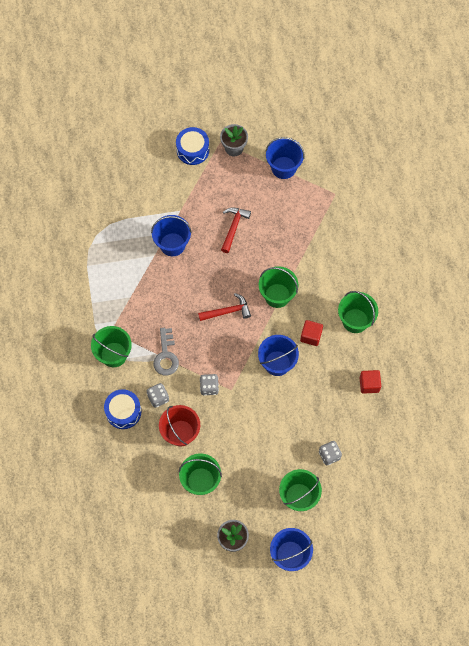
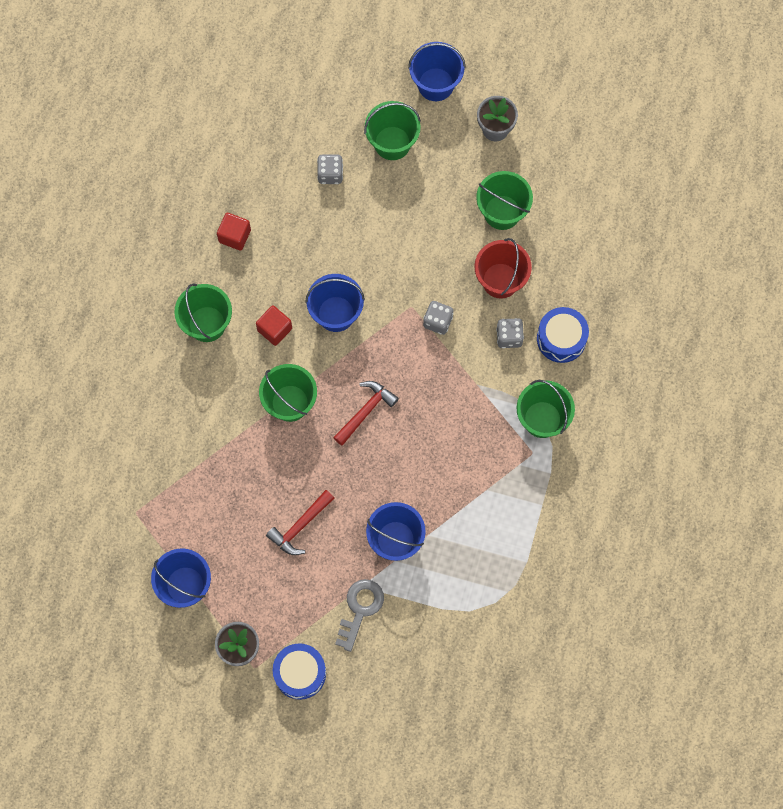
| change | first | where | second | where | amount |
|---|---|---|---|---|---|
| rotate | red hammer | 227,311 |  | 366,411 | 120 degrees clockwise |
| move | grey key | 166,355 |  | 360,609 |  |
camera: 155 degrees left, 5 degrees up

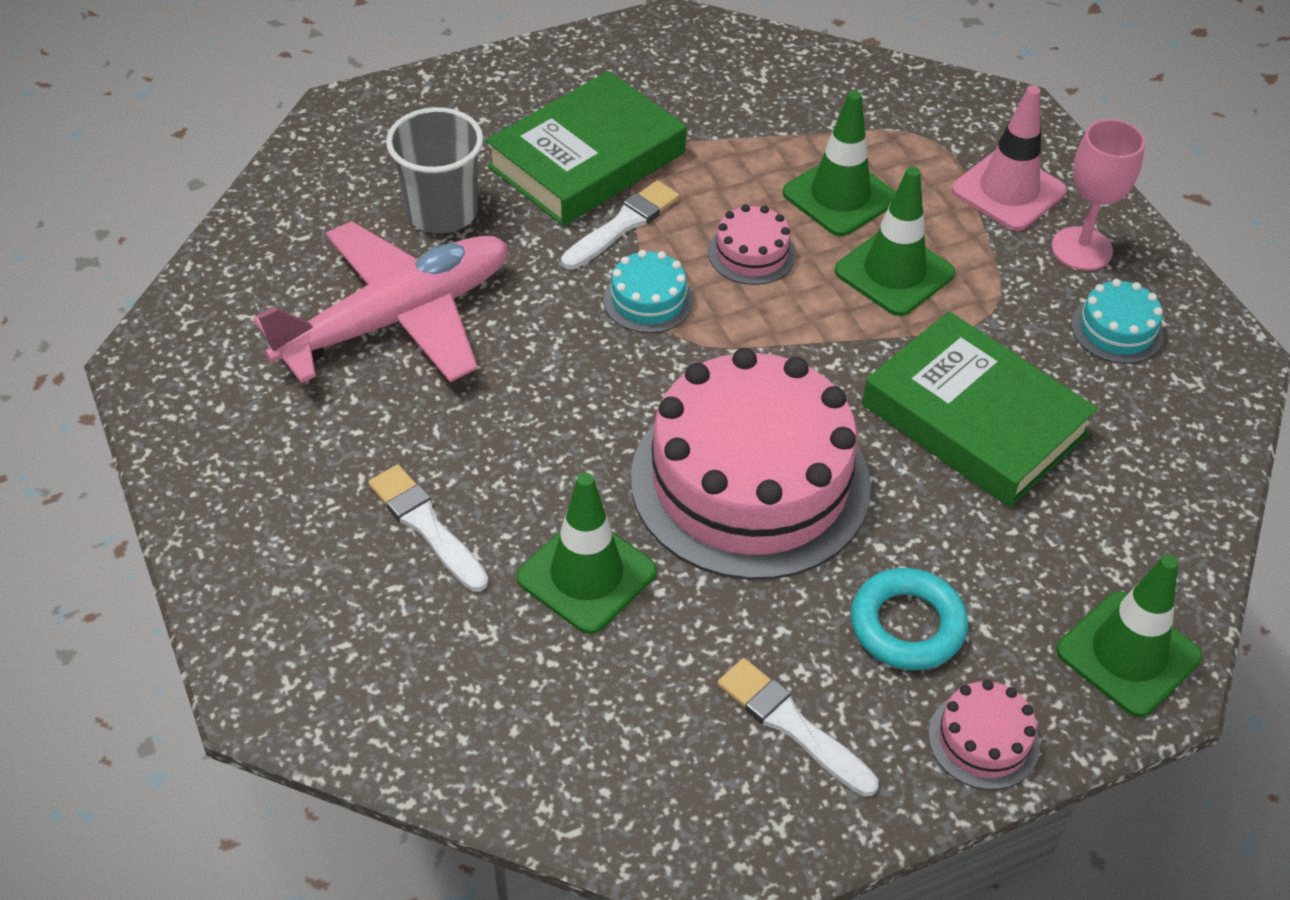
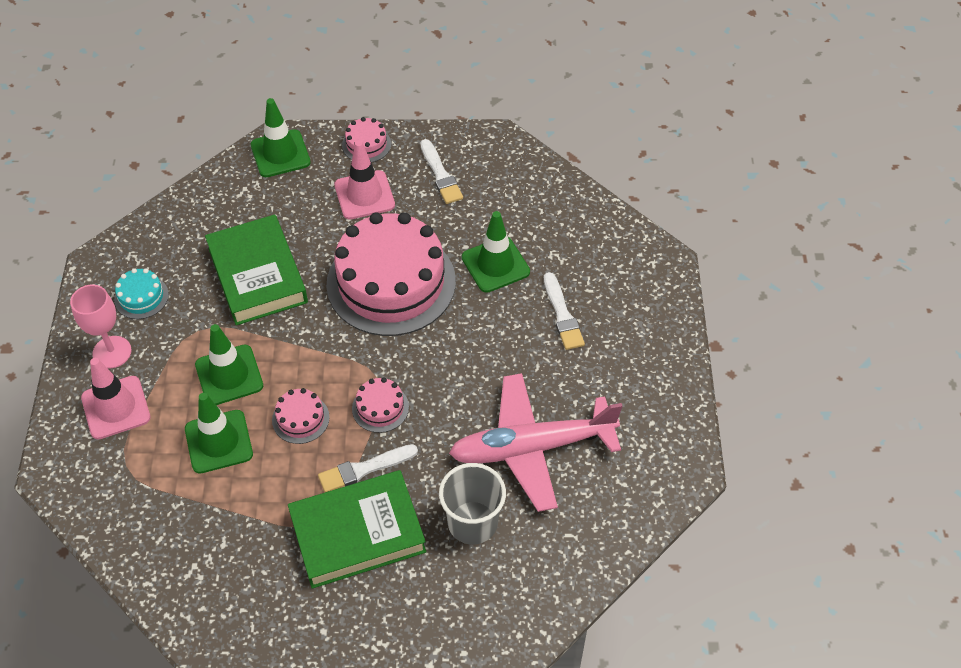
| change | first | where | second | where | amount |
|---|---|---|---|---|---|
| recolor | turquoise cake | 648,300 | pink cake | 380,408 |  |
| replace | turquoise ring | 907,625 | pink traffic cone | 364,195 |  |
camera: 155 degrees left, 5 degrees up

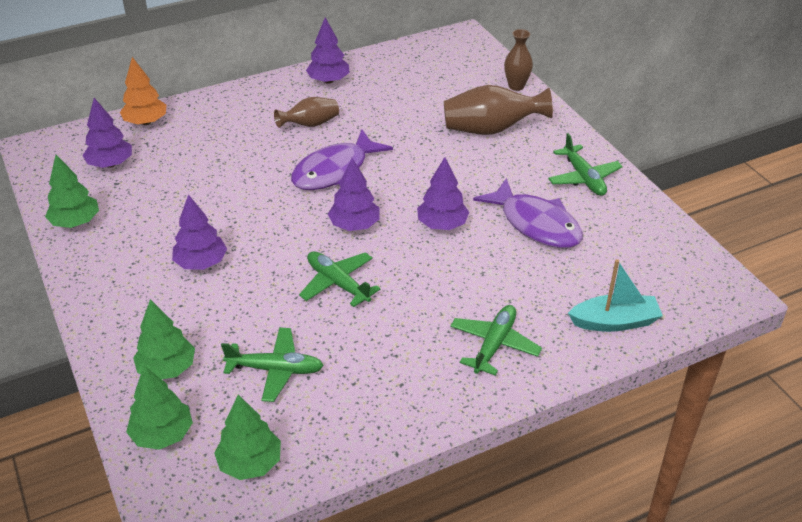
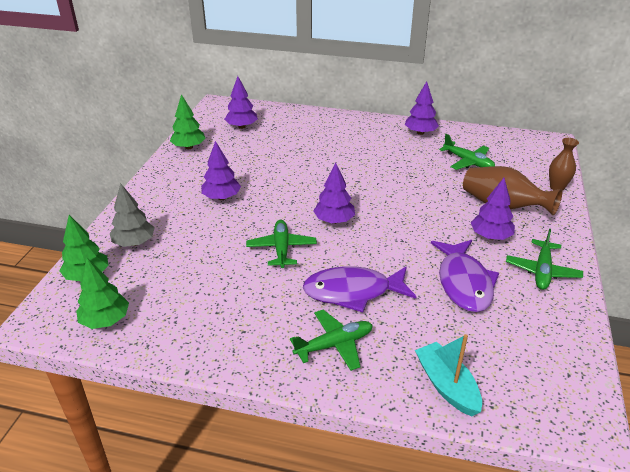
| change | first | where | second | where | amount |
|---|---|---|---|---|---|
| delete | orange tree | 146,122 |  |  |  |
| delete | brown vase | 310,124 |  |  |  |
| move | purple fish | 335,171 |  | 353,292 |  |
| move | purple tree | 442,224 |  | 490,236 |  |
| rotate | turquoise boat | 614,322 |  | 447,385 | 150 degrees counterclockwise |
| recolor | green tree | 167,368 | grey tree | 134,243 |  |
| move | green plane | 276,370 |  | 468,162 |  |
camera: 40 degrees right, 5 degrees down

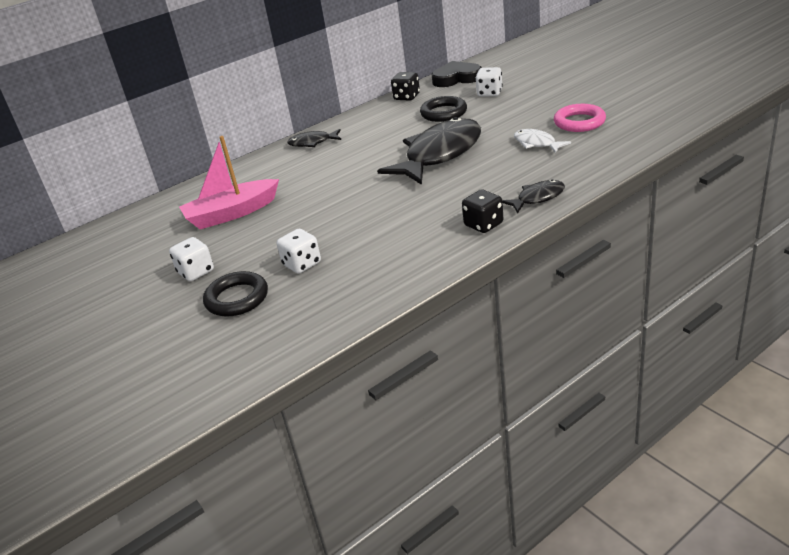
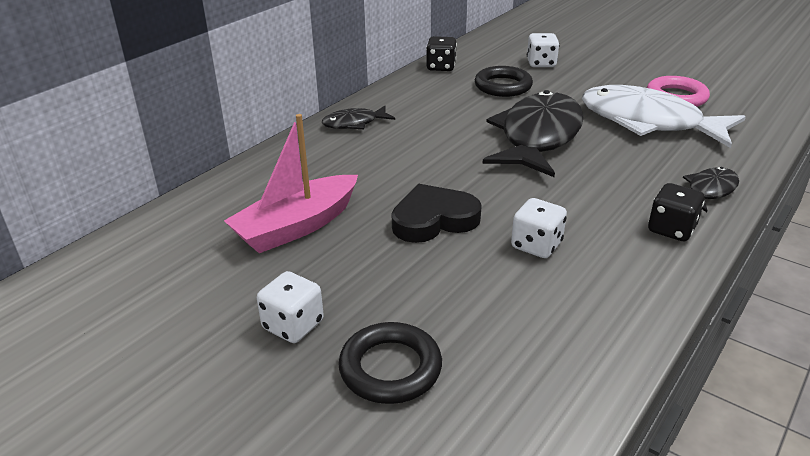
| change | first | where | second | where | amount |
|---|---|---|---|---|---|
| move | black heart | 456,78 |  | 434,219 |  |
| resize | white fish | 537,143 |  | 648,122 | x2.13 |
| move | white dice | 302,264 |  | 536,245 |  |
camera: 20 degrees left, 0 degrees up

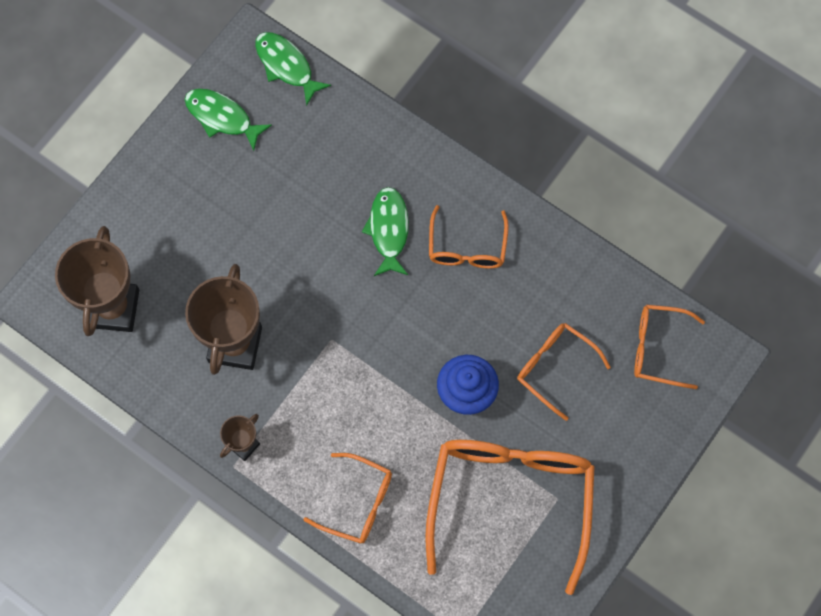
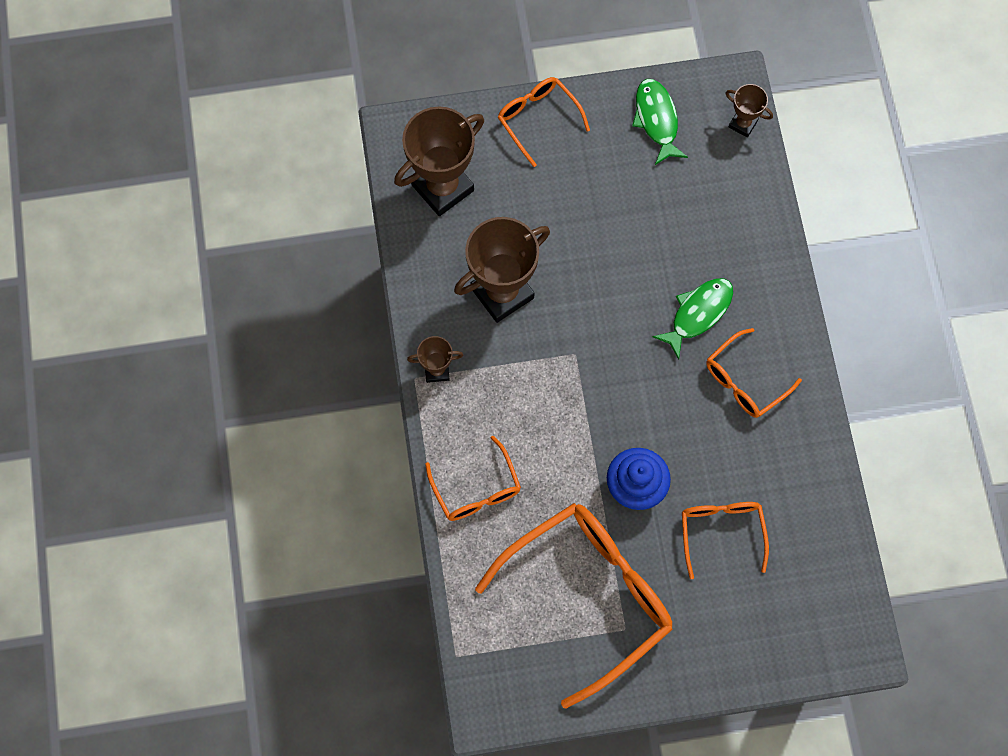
| change | first | where | second | where | amount |
|---|---|---|---|---|---|
| replace | green fish | 286,66 | brown trophy | 743,124 |  |
| move | orange glasses | 658,348 |  | 538,120 |  |
camera: 45 degrees right, 0 degrees up

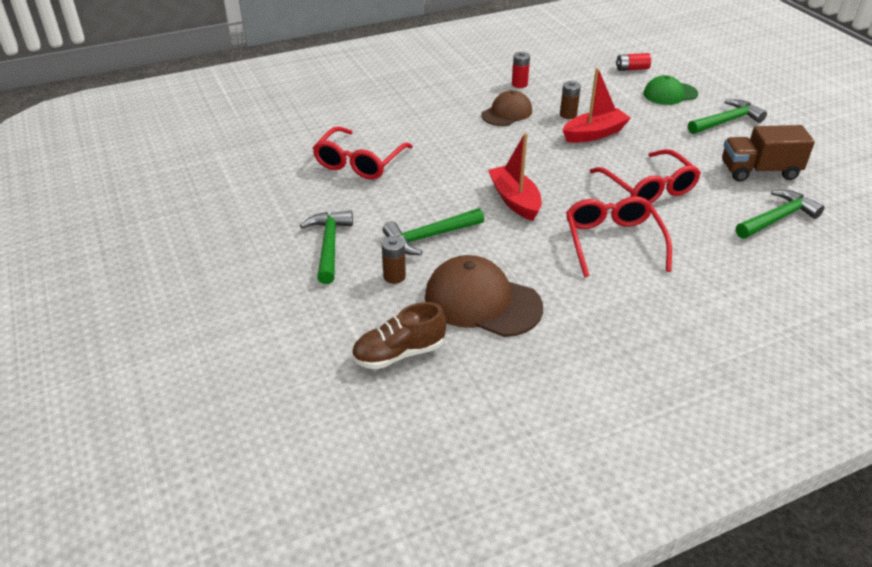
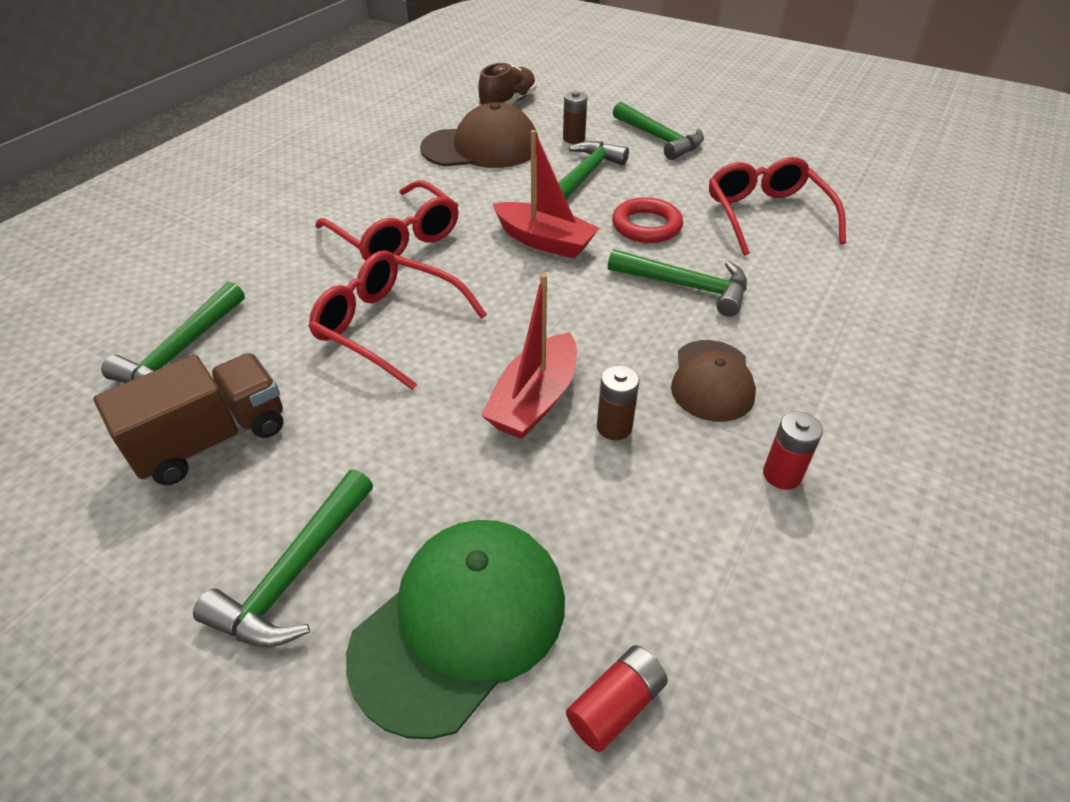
| change | first | where | second | where | amount |
|---|---|---|---|---|---|
| resize | green cap | 670,94 |  | 461,624 | x1.56 |
| insert |  |  | red ring | 646,226 |  |
| insert |  |  | green hammer | 685,286 |  |
camera: 145 degrees right, 5 degrees up

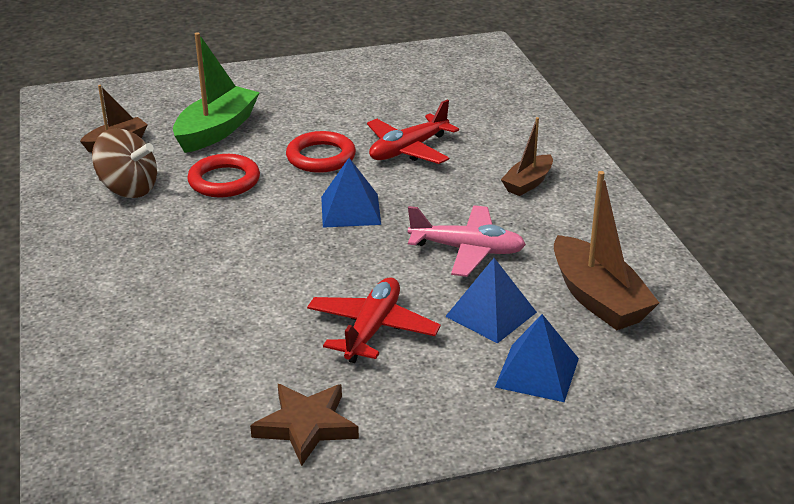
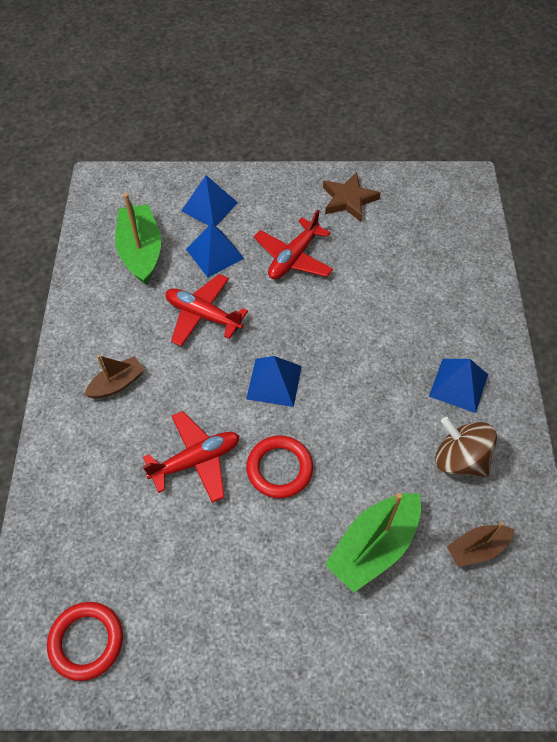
| change | first | where | second | where | amount |
|---|---|---|---|---|---|
| move | red ring | 224,181 |  | 86,641 |  |
| recolor | brown boat | 598,298 | green boat | 141,252 |  |
| recolor | pink plane | 467,250 | red plane | 203,315 |  |
| insert |  |  | blue pyramid | 458,385 |  |
camera: 165 degrees left, 25 degrees up

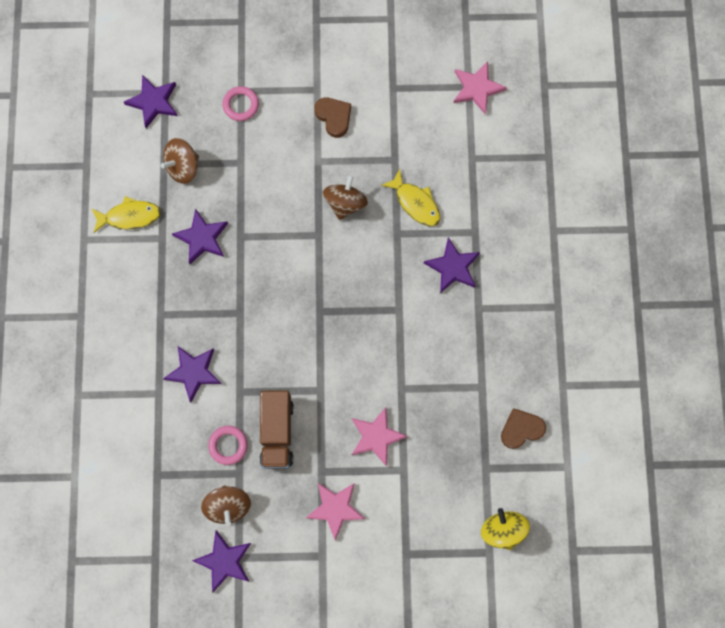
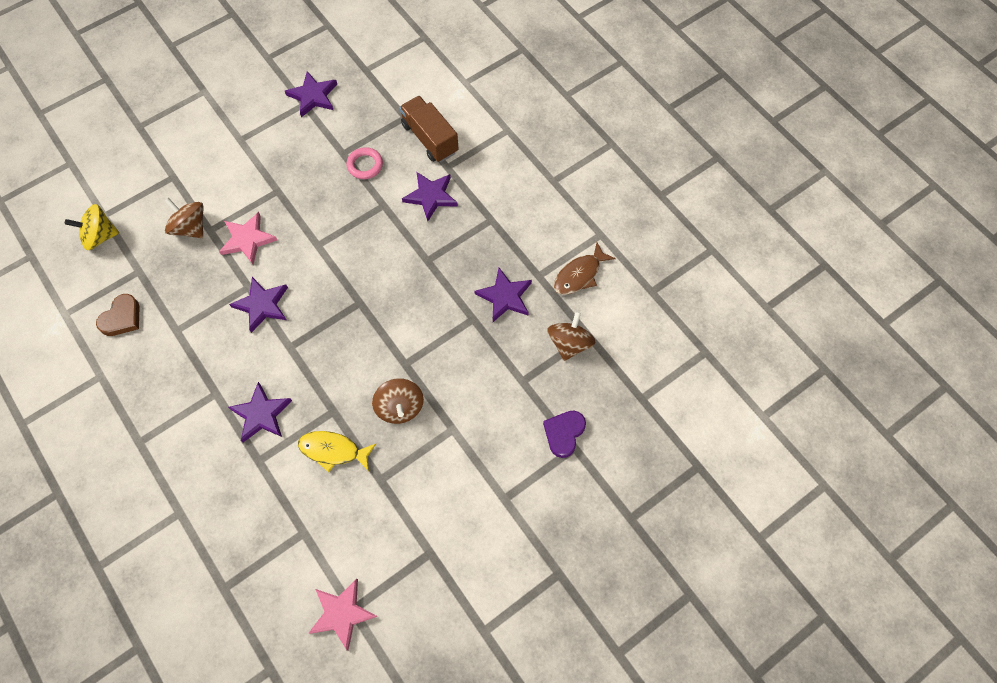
| change | first | where | second | where | amount |
|---|---|---|---|---|---|
| move | purple star | 153,102 |  | 262,305 |  |
| replace | pink ring | 241,105 | purple heart | 564,433 |  |
| delete | brown heart | 334,117 |  |  |  |
| recolor | yellow fish | 130,216 | brown fish | 579,275 |  |
| move | brown truck | 277,432 |  | 430,138 |  |
| delete | pink star | 335,508 |  |  |  |
| move | brown spinning top | 228,505 |  | 190,227 |  |
| rotate | yellow spinning top | 502,530 |  | 100,236 | 135 degrees clockwise |
camera: 145 degrees right, 10 degrees down

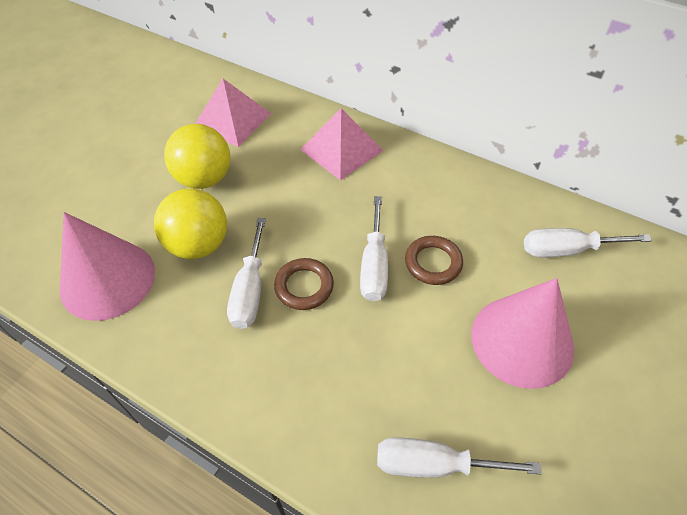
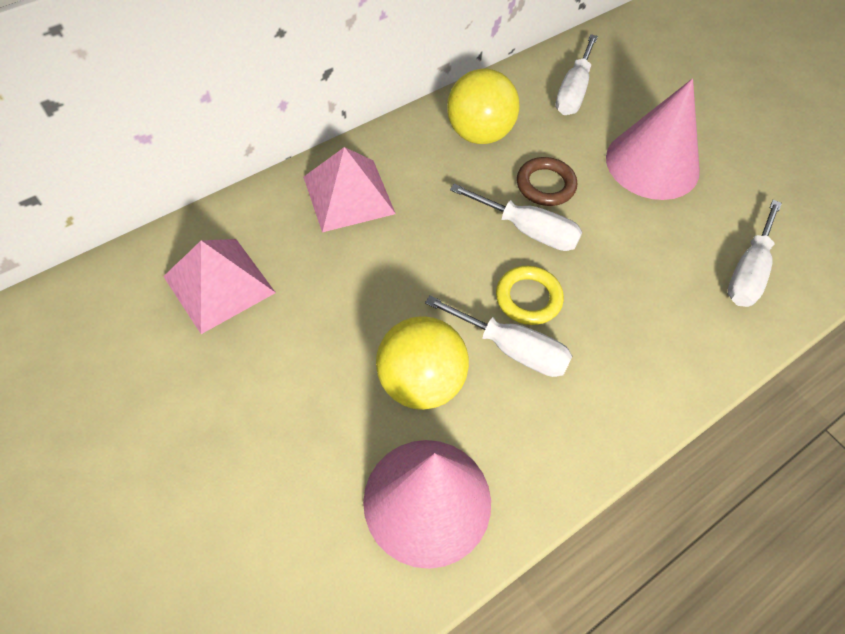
| change | first | where | second | where | amount |
|---|---|---|---|---|---|
| move | yellow ball | 204,178 |  | 479,133 |  |
| recolor | brown ring | 304,286 | yellow ring | 528,298 |  |
camera: 70 degrees left, 5 degrees up

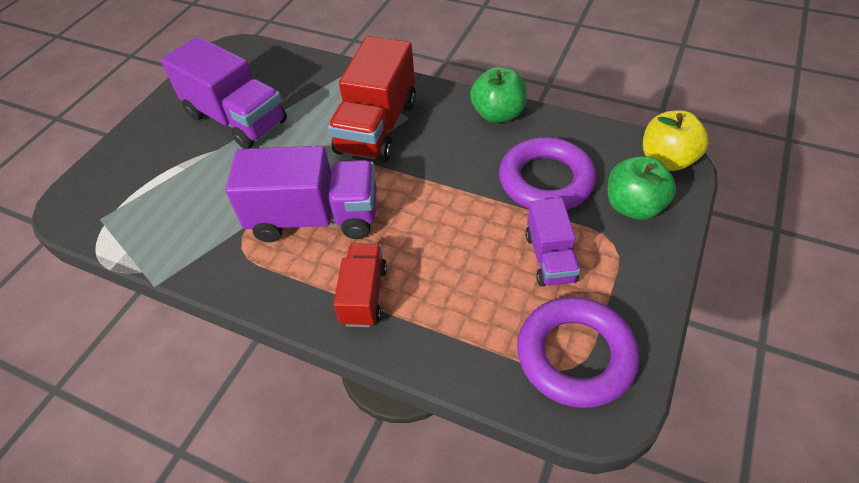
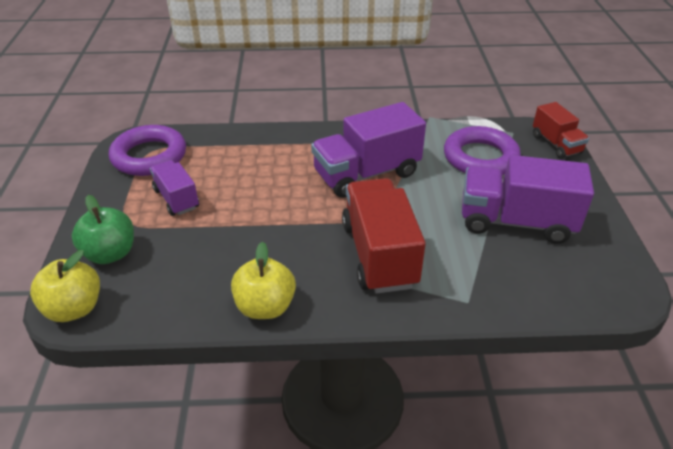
| change | first | where | second | where | amount |
|---|---|---|---|---|---|
| recolor | green apple | 498,114 | yellow apple | 265,306 |  |
| move | purple ring | 546,181 |  | 480,158 |  |
| move | red truck | 364,295 |  | 556,144 |  |
camera: 150 degrees right, 10 degrees down

